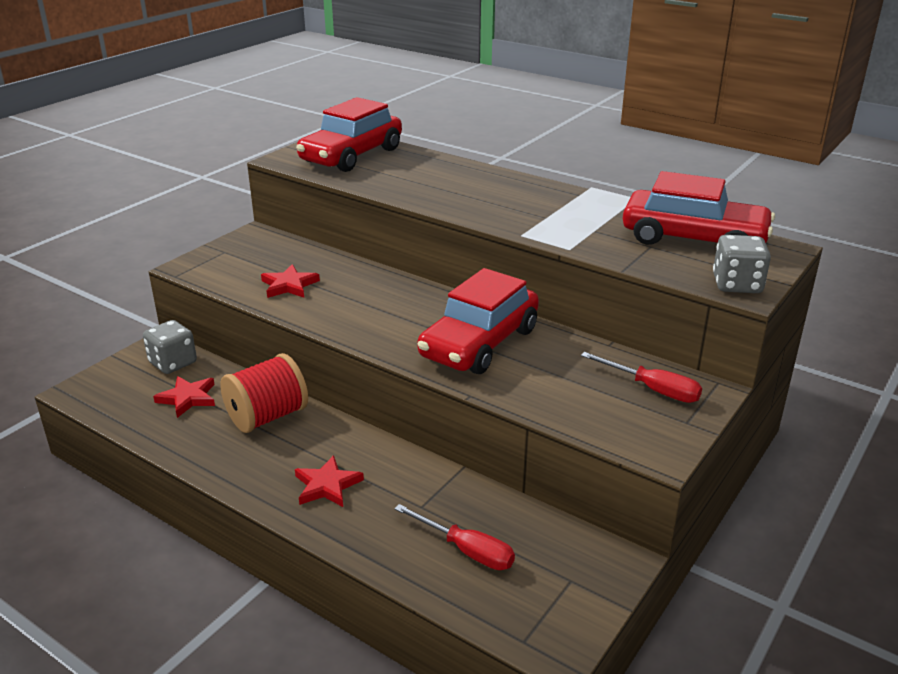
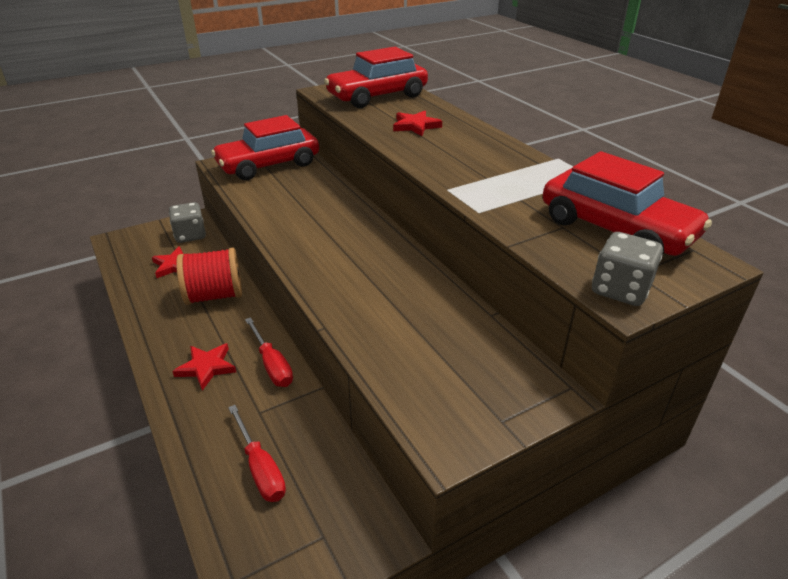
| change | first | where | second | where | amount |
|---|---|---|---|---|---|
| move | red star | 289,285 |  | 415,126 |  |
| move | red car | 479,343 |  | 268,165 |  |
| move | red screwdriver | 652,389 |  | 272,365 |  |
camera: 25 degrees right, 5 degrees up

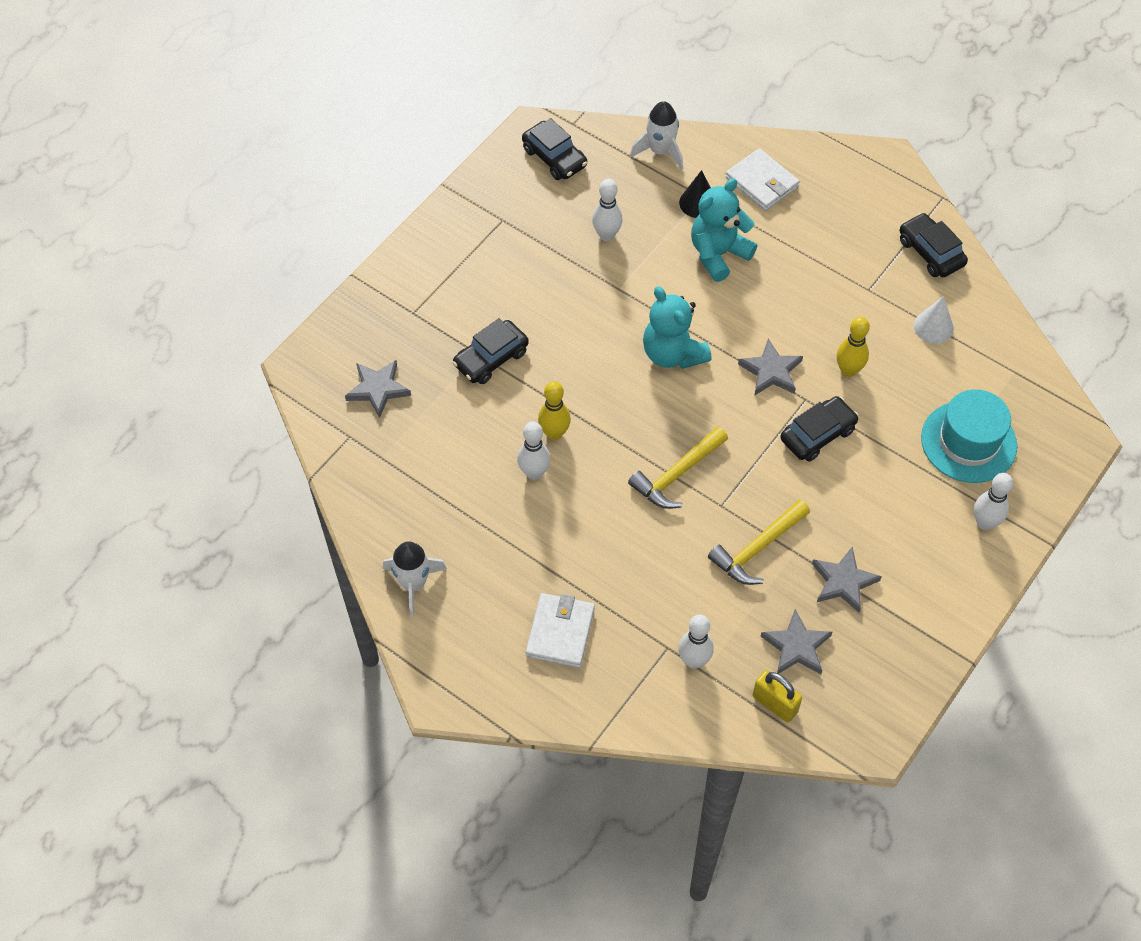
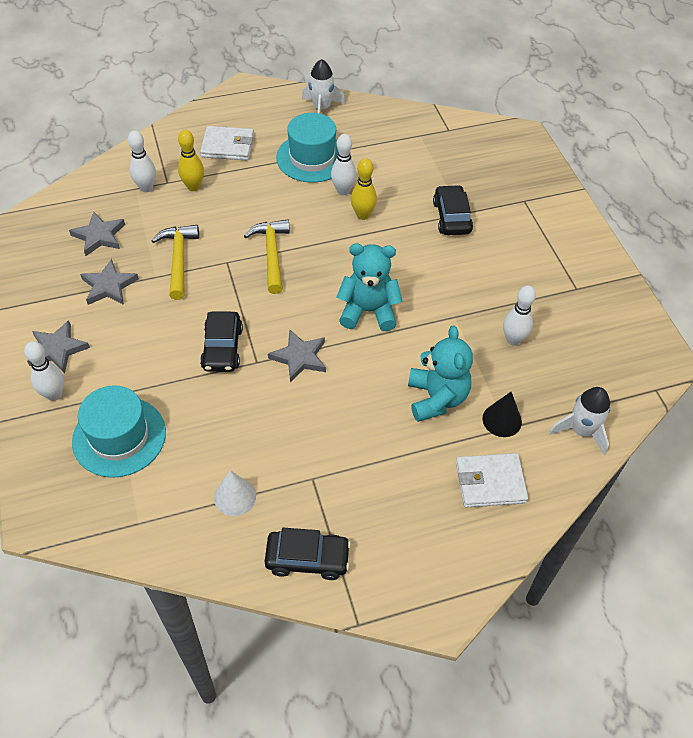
| change | first | where | second | where | amount |
|---|---|---|---|---|---|
| delete | black car | 554,158 |  |  |  |
| move | yellow bowling pin | 848,370 |  | 193,187 |  |
| move | grey star | 378,389 |  | 58,349 |  |
| rotate | white wallet | 560,632 |  | 227,146 | 45 degrees counterclockwise |
| delete | yellow padlock | 775,704 |  |  |  |
| insert |  |  | turquoise hat | 312,158 |  |
camera: 125 degrees right, 5 degrees down

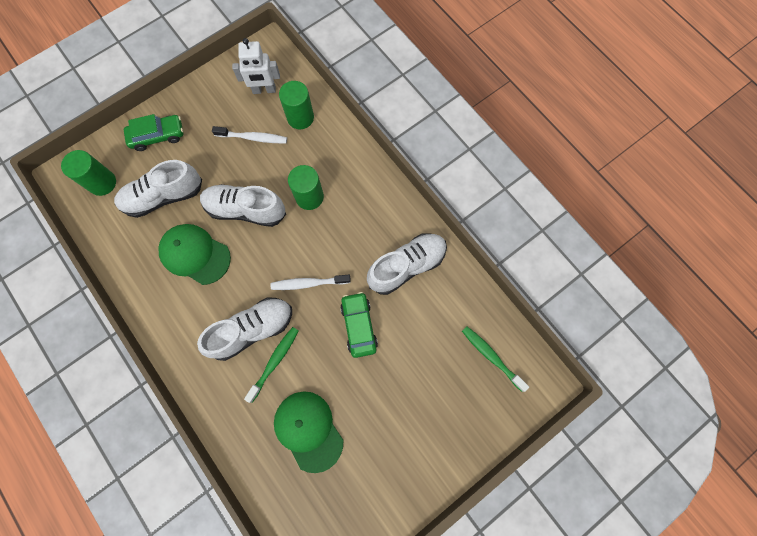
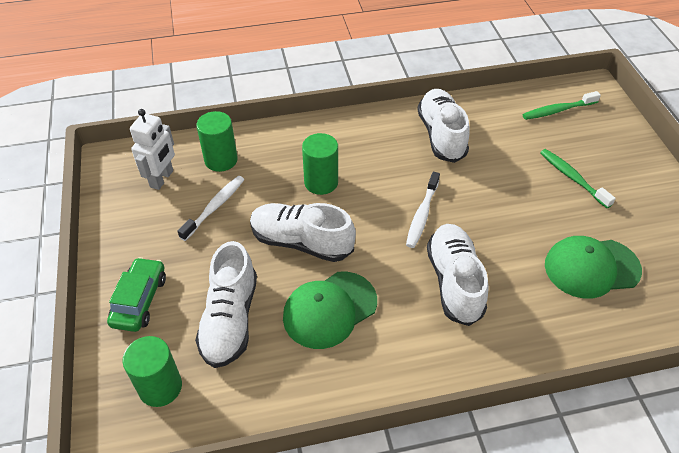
| change | first | where | second | where | amount |
|---|---|---|---|---|---|
| rotate | white shoe | 245,210 |  | 301,242 | 75 degrees clockwise |
| delete | green car | 359,326 |  |  |  |
| move | green toothbrush | 274,362 |  | 572,178 |  |
camera: 65 degrees left, 25 degrees down

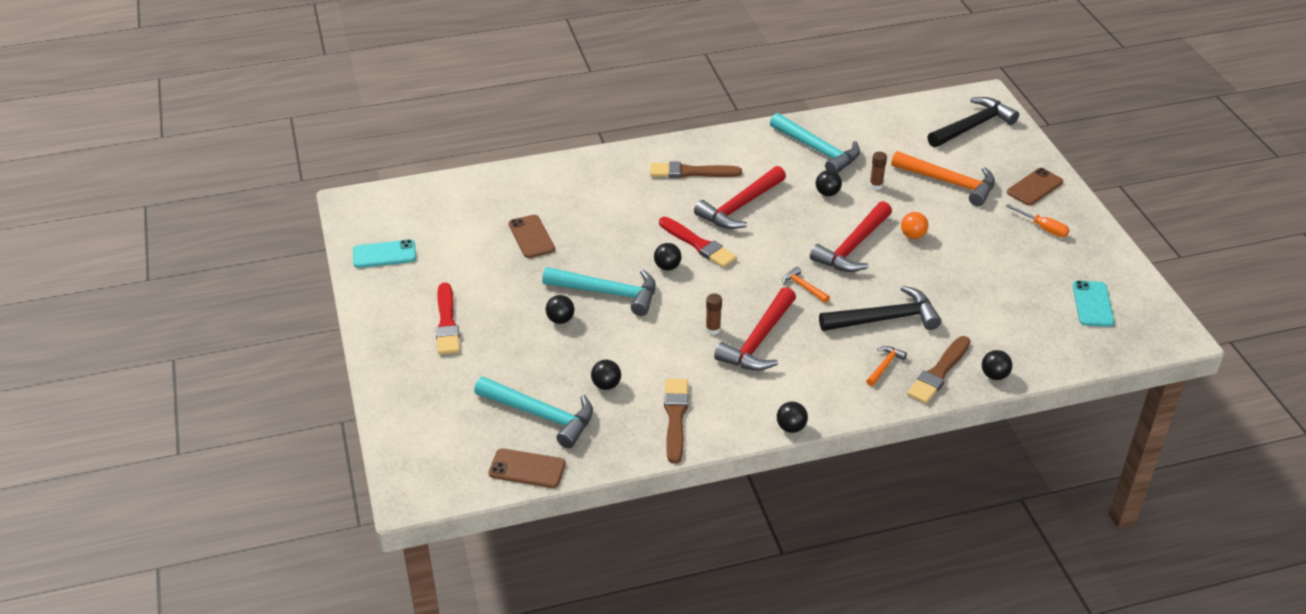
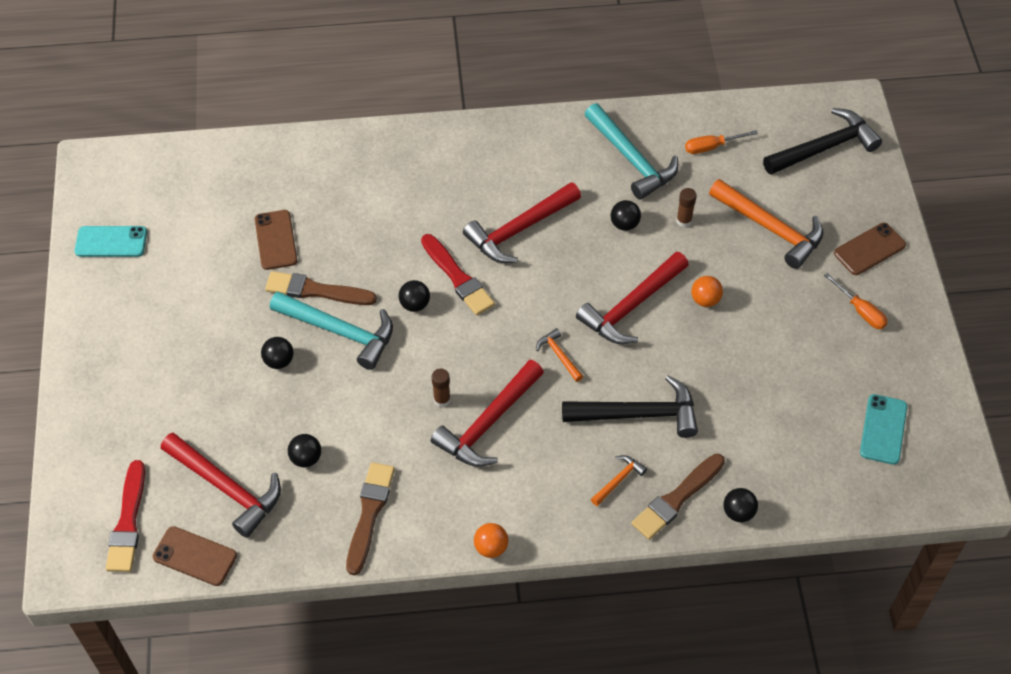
| change | first | where | second | where | amount |
|---|---|---|---|---|---|
| move | brown brush | 691,172 |  | 316,291 |  |
| move | red brush | 447,322 |  | 128,521 |  |
| recolor | turquoise hammer | 541,415 | red hammer | 226,488 |  |
| recolor | black ball | 791,427 | orange ball | 491,547 |  |
| insert |  |  | orange screwdriver | 711,147 |  |
camera: 10 degrees right, 15 degrees up

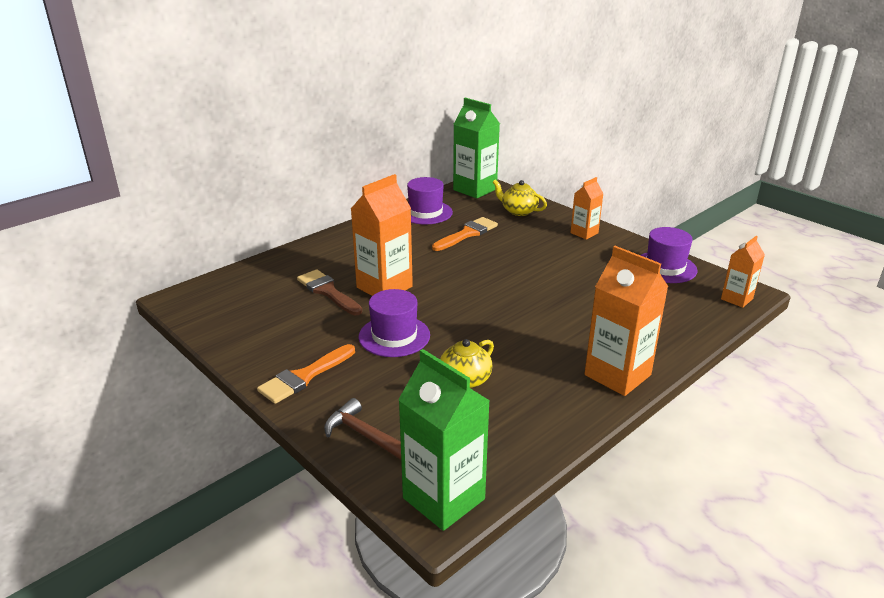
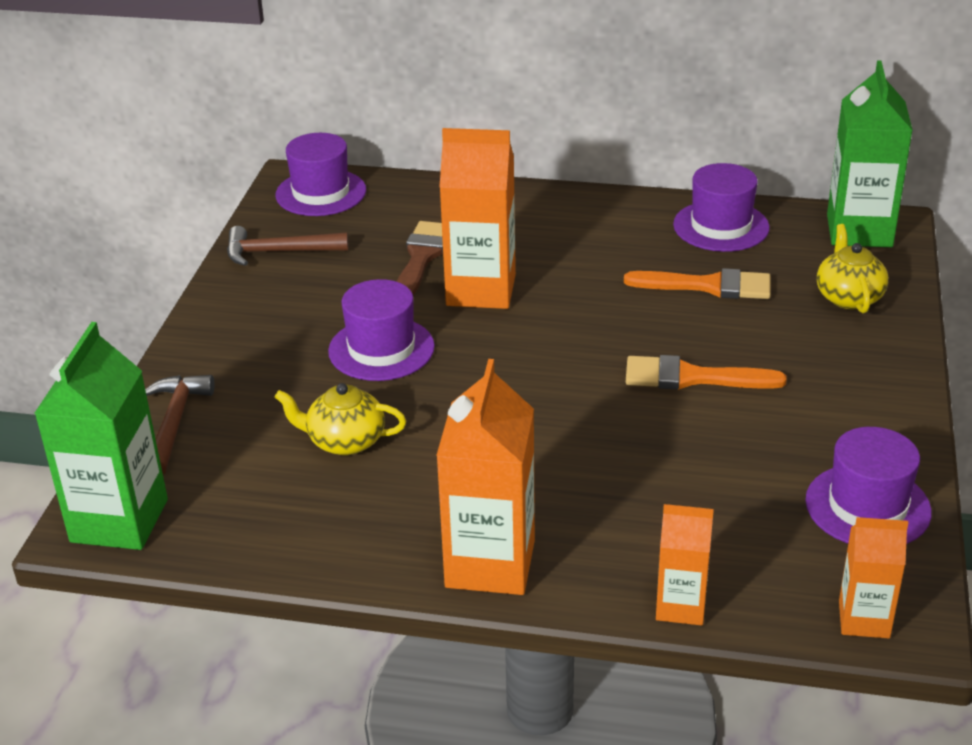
| change | first | where | second | where | amount |
|---|---|---|---|---|---|
| move | orange carton | 584,233 |  | 681,606 |  |
| move | orange brush | 304,377 |  | 692,377 |  |
| insert |  |  | purple hat | 321,193 |  |
| insert |  |  | brown hammer | 279,252 |  |
camera: 55 degrees right, 5 degrees up

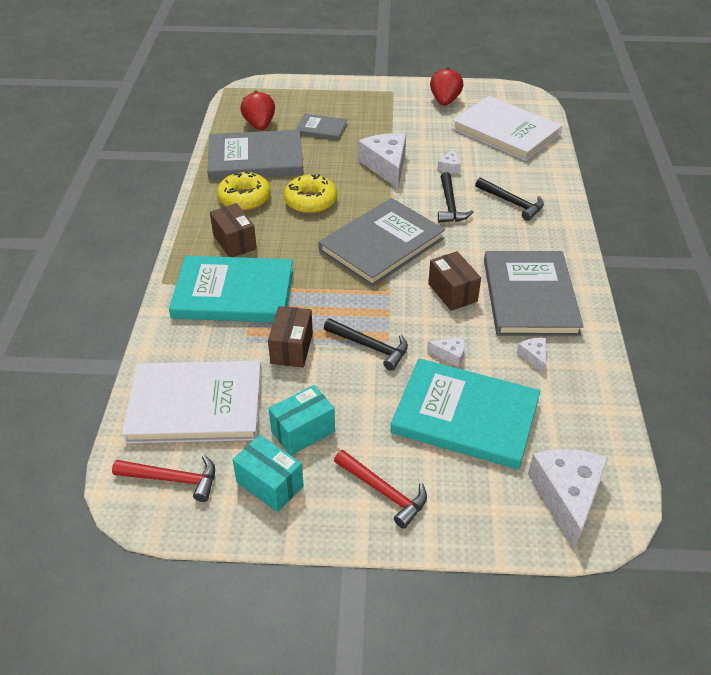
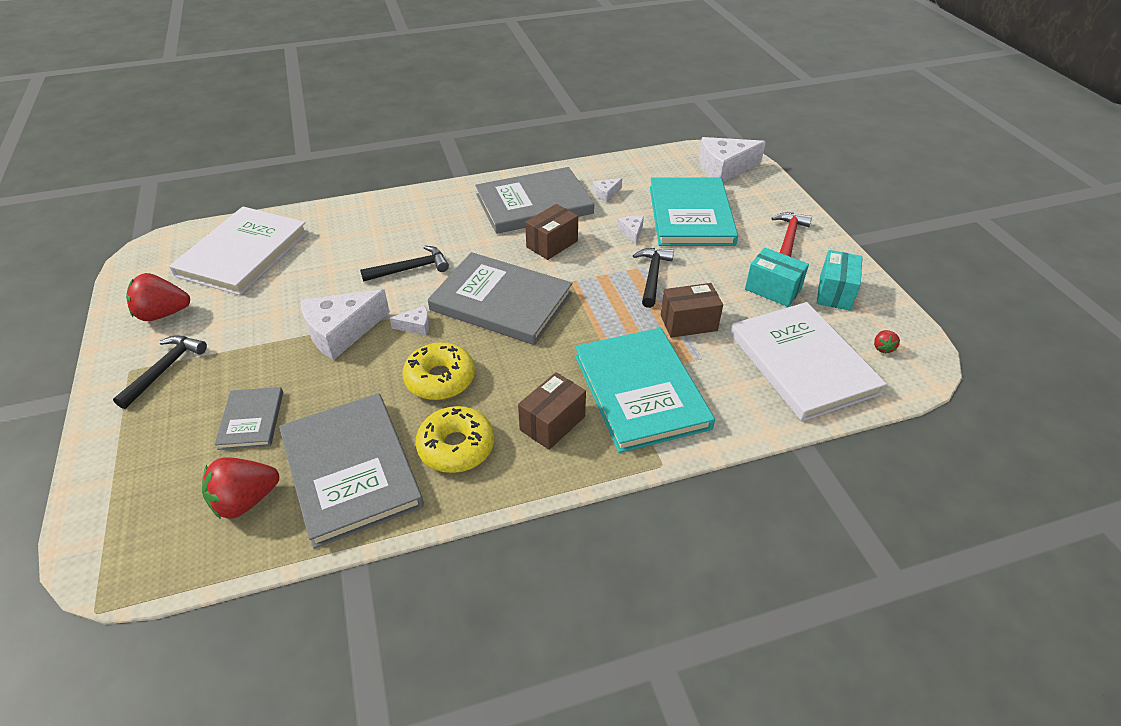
| change | first | where | second | where | amount |
|---|---|---|---|---|---|
| move | white cheese | 449,167 |  | 416,326 |  |
| move | black hammer | 512,203 |  | 164,369 |  |
| replace | red hammer | 173,479 | red strawberry | 882,348 |  |
camera: 110 degrees left, 0 degrees up

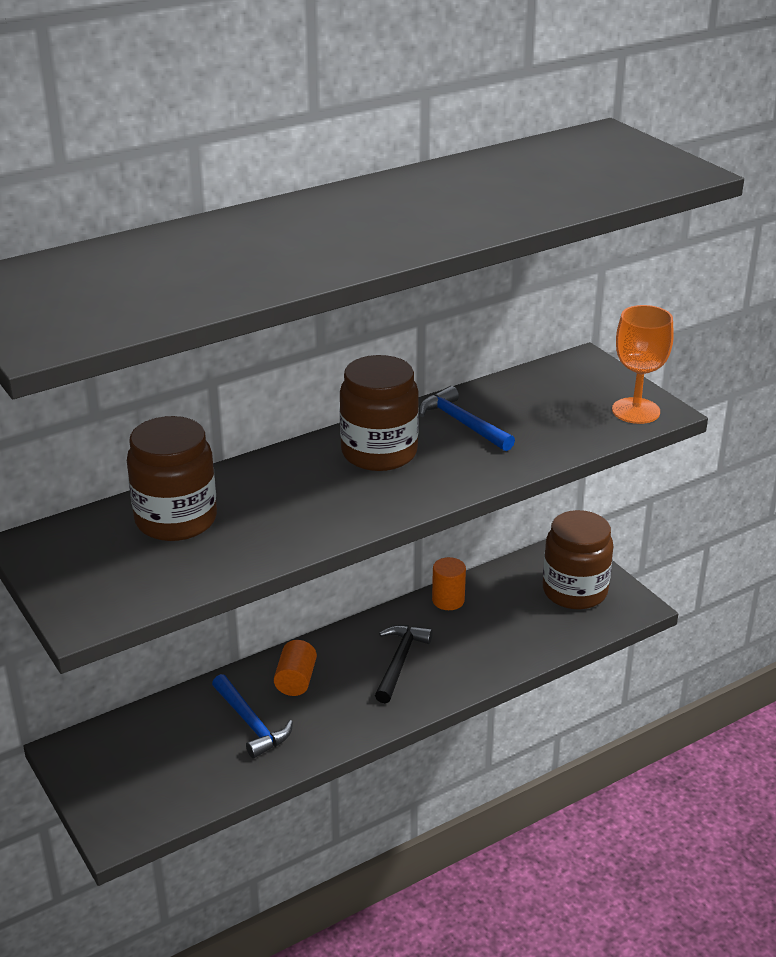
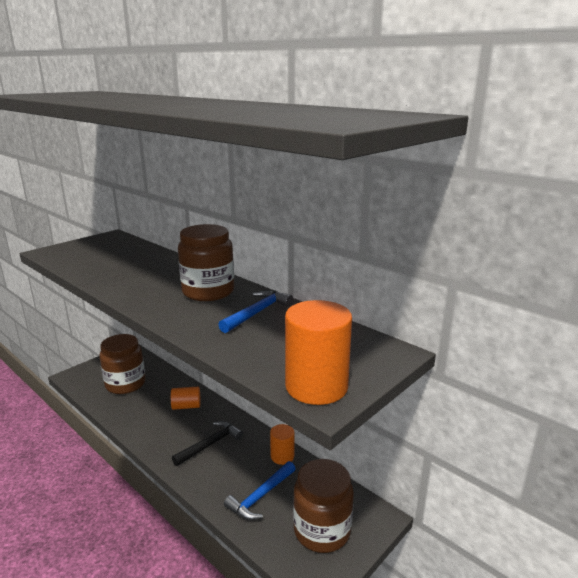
| change | first | where | second | where | amount |
|---|---|---|---|---|---|
| replace | orange goblet | 636,411 | orange cylinder | 316,386 |  |
| move | brown jar | 176,520 |  | 125,384 |  |
| rotate | black hammer | 399,662 |  | 210,444 | 45 degrees counterclockwise |
| move | blue hammer | 251,723 |  | 260,496 |  |
camera: 75 degrees right, 10 degrees down

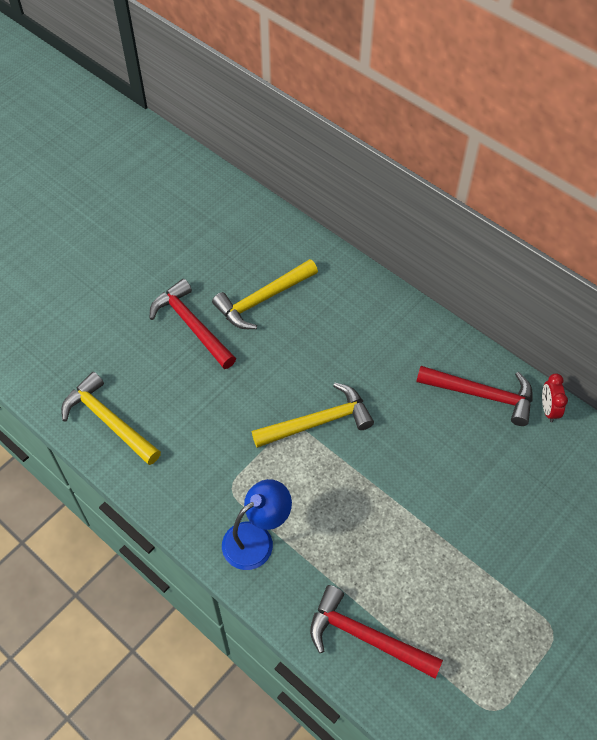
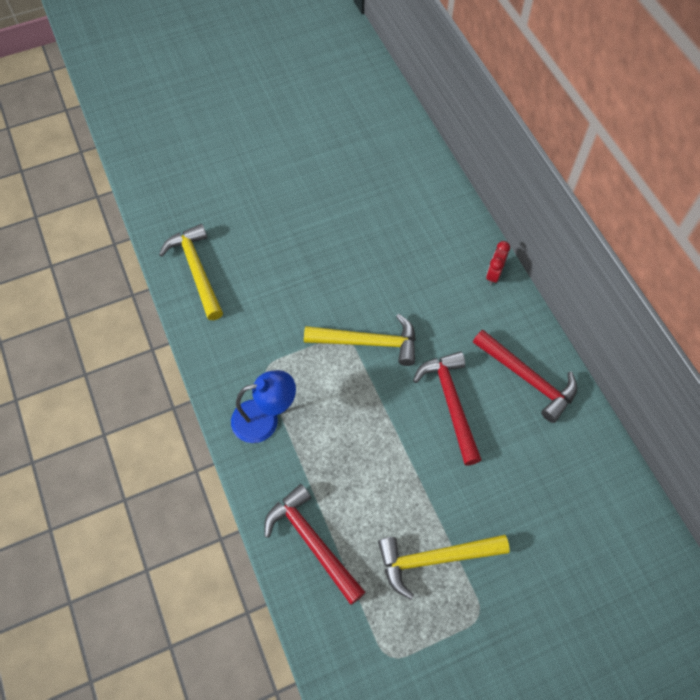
| change | first | where | second | where | amount |
|---|---|---|---|---|---|
| move | yellow hammer | 262,300 |  | 434,559 |  |
| move | red hammer | 191,325 |  | 451,403 |  |
| move | red clock | 548,409 |  | 494,275 |  |
camera: 25 degrees right, 5 degrees up

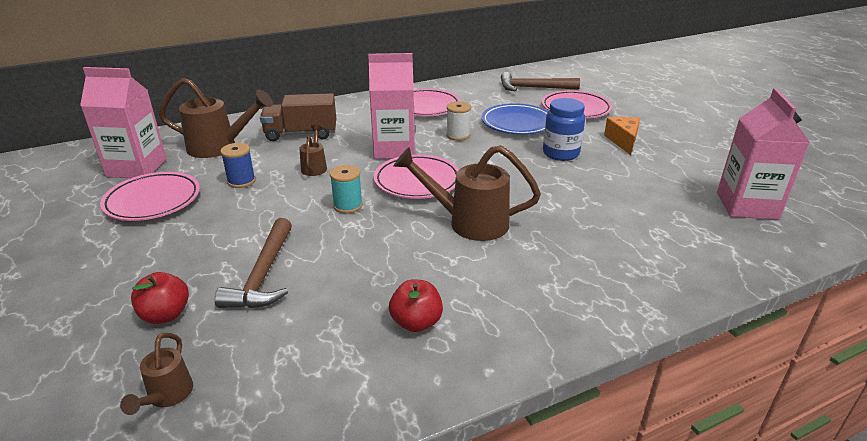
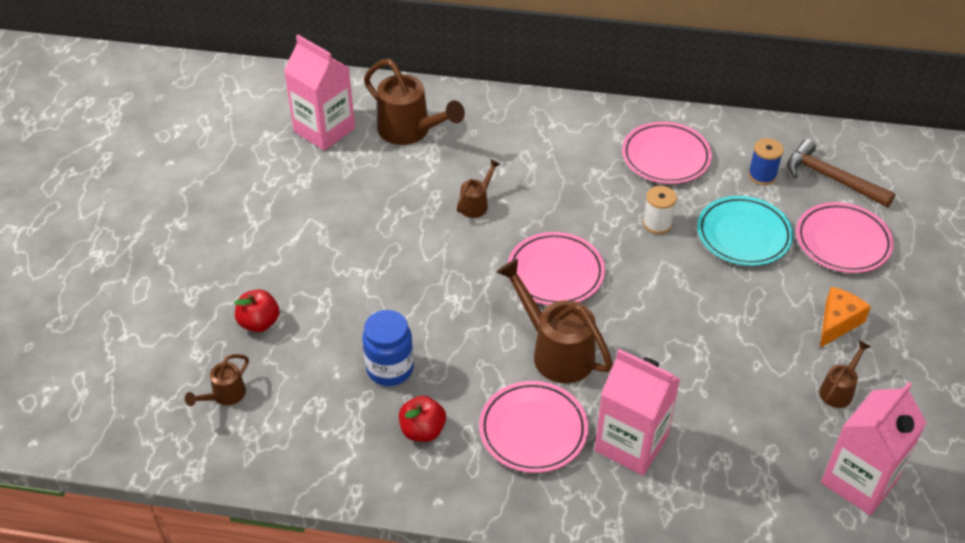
| change | first | where | second | where | amount |
|---|---|---|---|---|---|
| move | pink carton | 394,149 |  | 631,443 |  |
| delete | brown truck | 301,134 |  |  |  |
| move | blue jar | 560,153 |  | 390,369 |  |
| recolor | blue plate | 517,123 | turquoise plate | 743,235 |  |
| move | blue spool | 241,181 |  | 762,175 |  |
| delete | turquoise spool | 348,206 |  |  |  |
| move | pink plate | 153,201 |  | 533,430 |  |
| delete | brown hammer | 263,275 |  |  |  |
| insert |  |  | brown watering can | 838,390 |  |
camera: 35 degrees right, 15 degrees up

